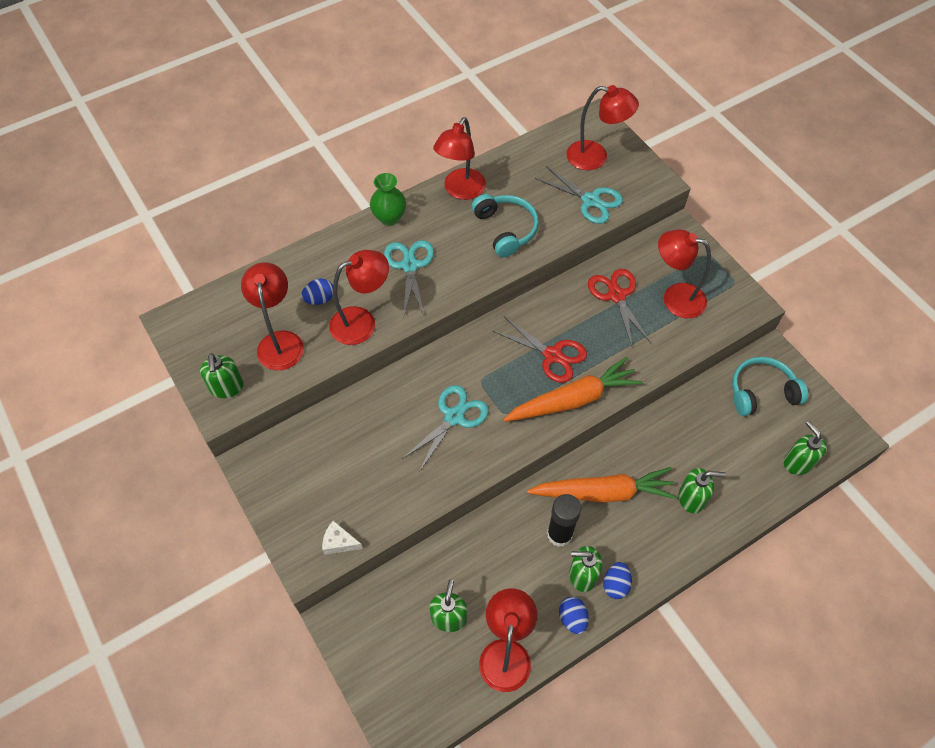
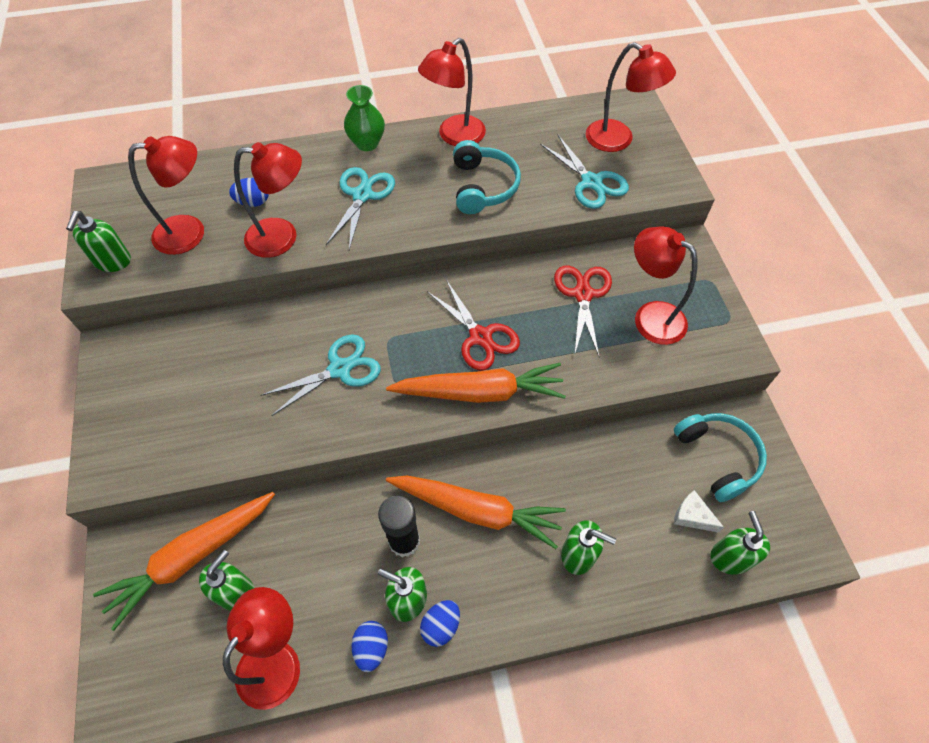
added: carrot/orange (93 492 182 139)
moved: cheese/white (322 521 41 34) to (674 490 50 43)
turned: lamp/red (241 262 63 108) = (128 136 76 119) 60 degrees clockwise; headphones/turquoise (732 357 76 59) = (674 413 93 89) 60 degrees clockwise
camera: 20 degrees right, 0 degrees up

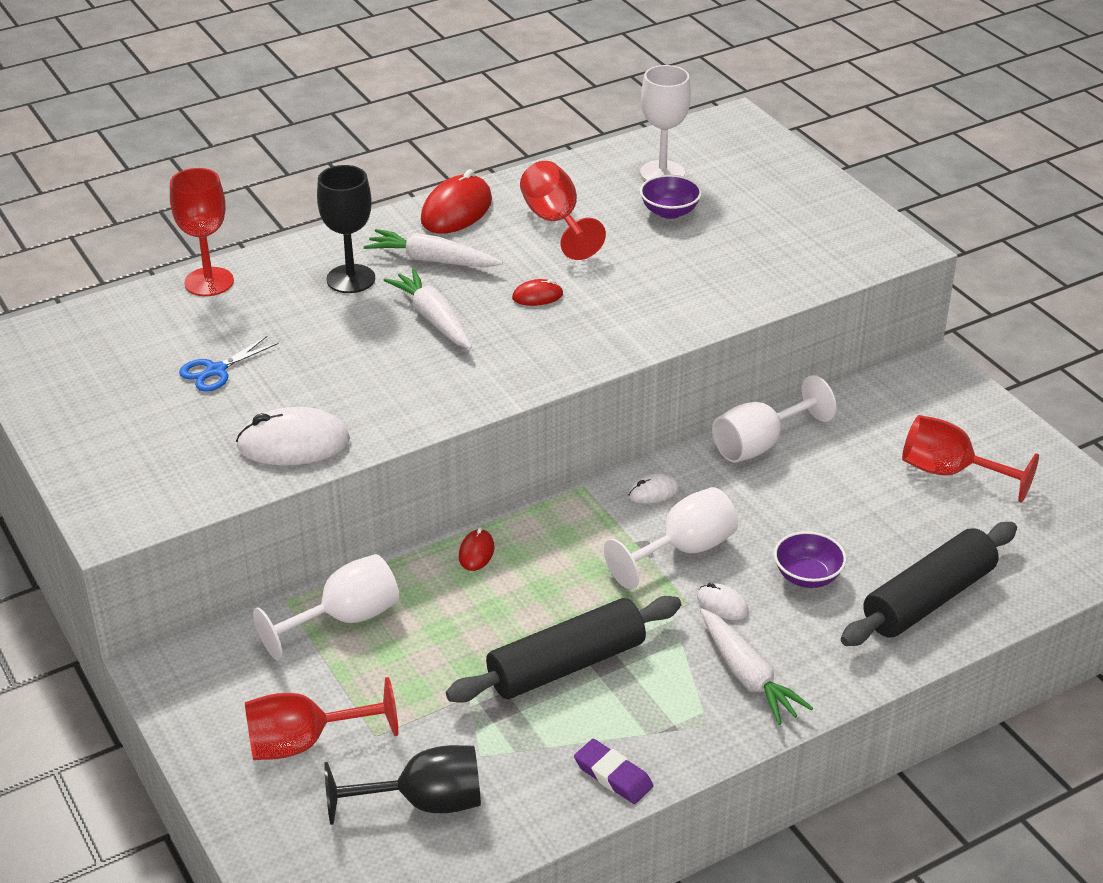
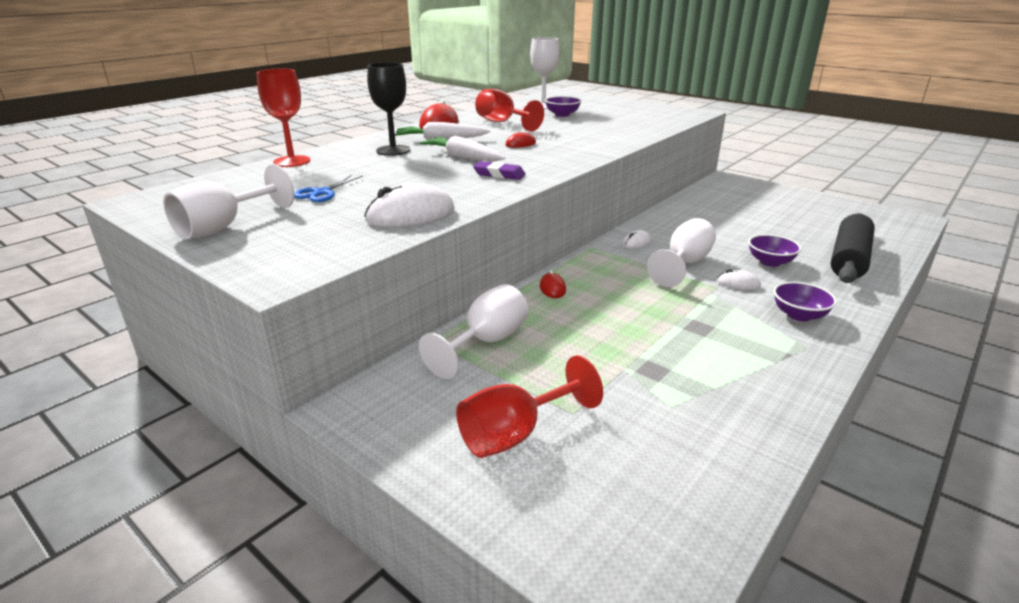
removed: goblet/black (324 745 157 80); rolling pin/black (446 596 235 107); goblet/red (902 415 137 88)
moved: eraser/purple (574 739 79 65) to (473 161 53 19); goblet/white (712 375 124 88) to (163 164 131 75)
replaced: carrot/white (700 609 113 116) to bowl/purple (774 282 63 39)
camera: 20 degrees left, 10 degrees down

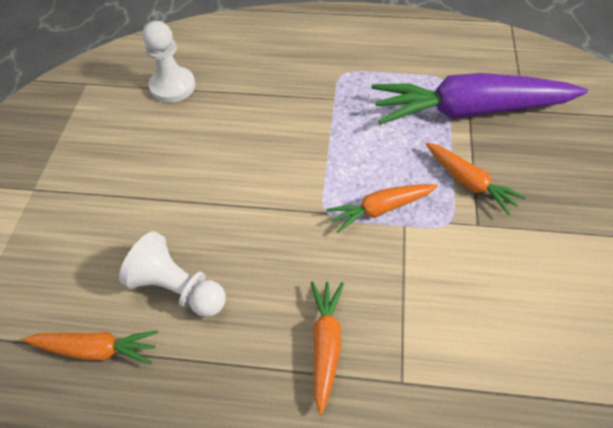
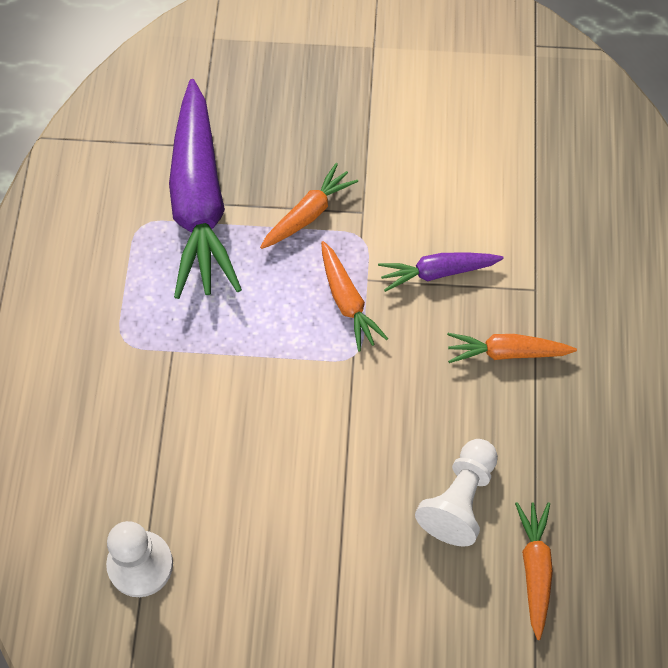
added: carrot/purple (378 252 126 40)
camera: 95 degrees left, 10 degrees up

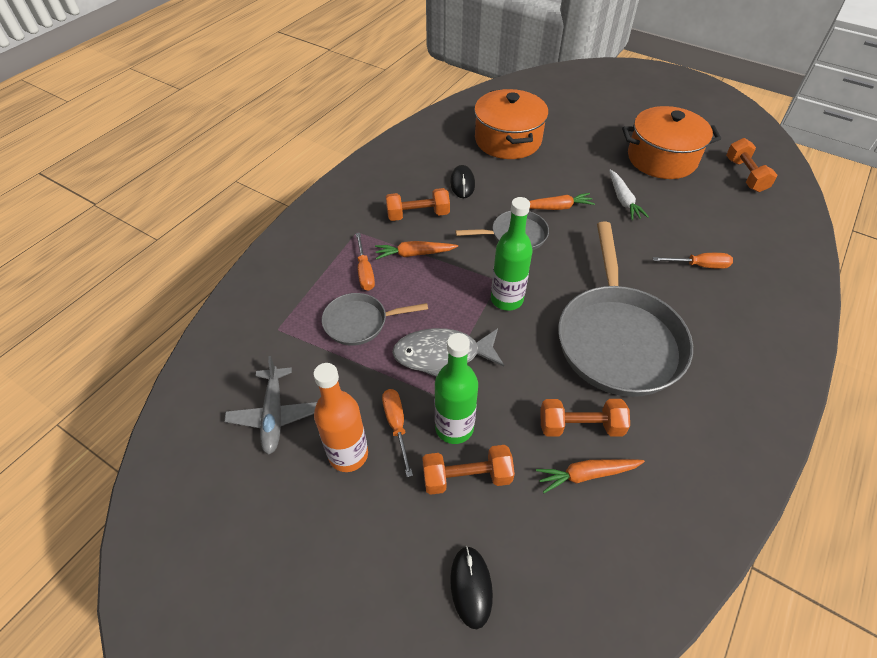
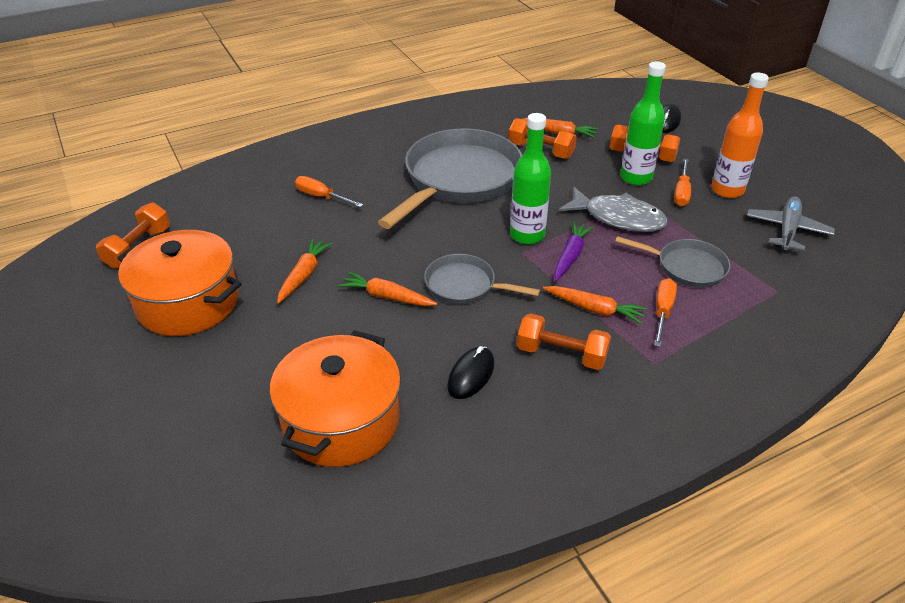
added: carrot/purple (554 221 40 61)
recoloured: carrot/white (609 170 40 50) to carrot/orange (277 239 55 65)
camera: 150 degrees left, 10 degrees down

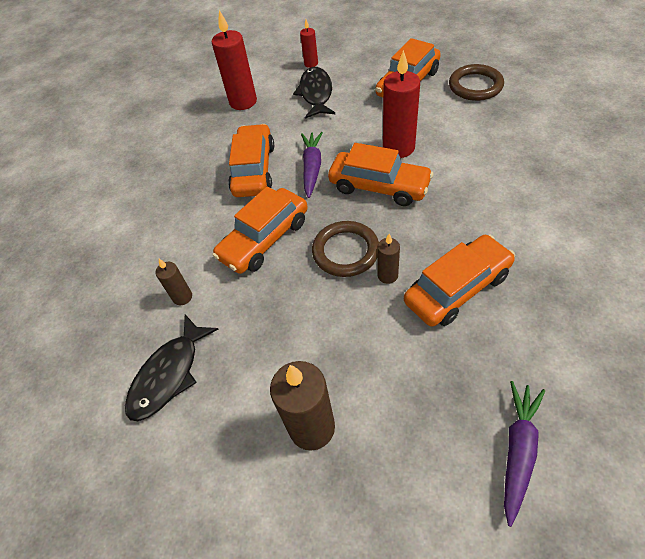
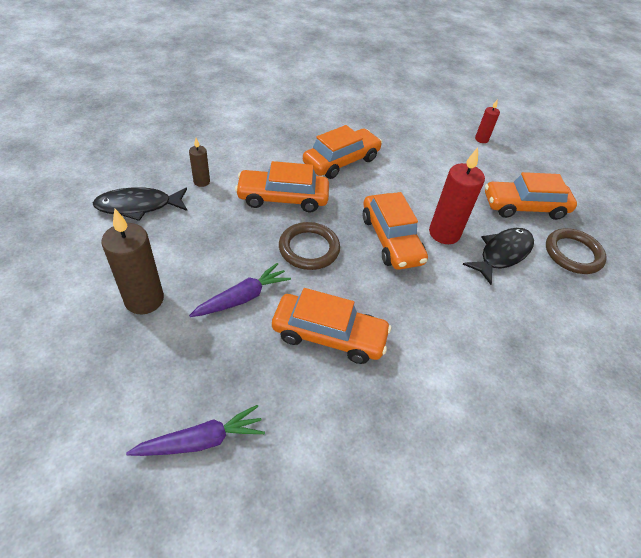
removed: candle/red (212 10 45 100); candle/brown (377 234 23 50)
moved: fish/black (293 67 42 52) to (463 228 71 57); carrot/purple (301 132 22 66) to (189 263 102 54)
camera: 40 degrees right, 5 degrees down

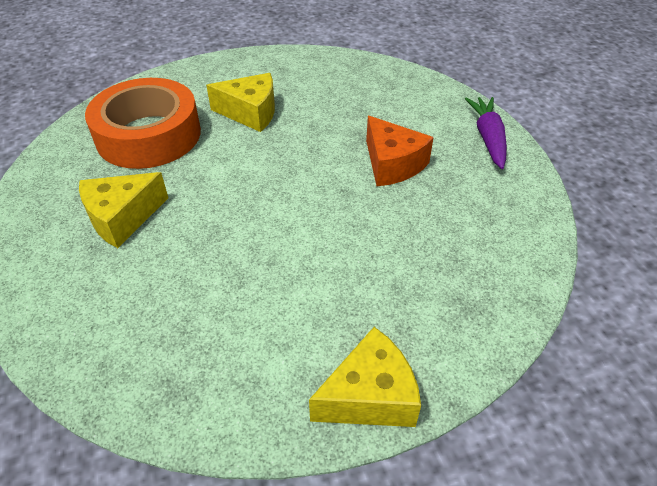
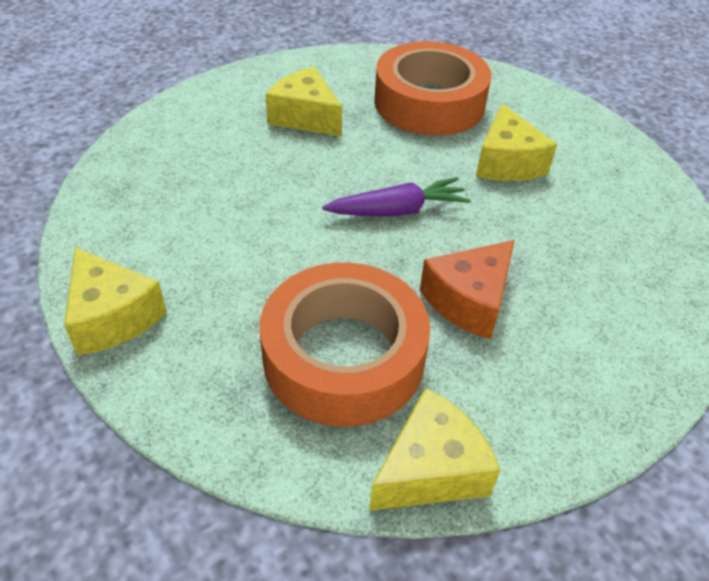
added: tape/orange (259 263 171 164); cheese/yellow (369 388 131 123)
moved: carrot/purple (465 97 42 72) to (322 177 149 39)
camera: 75 degrees right, 0 degrees up

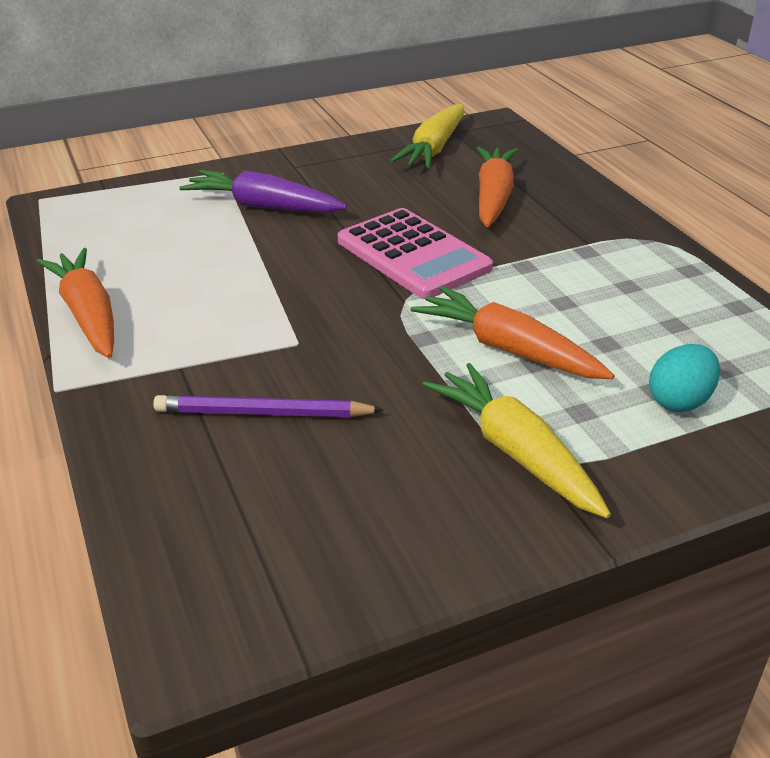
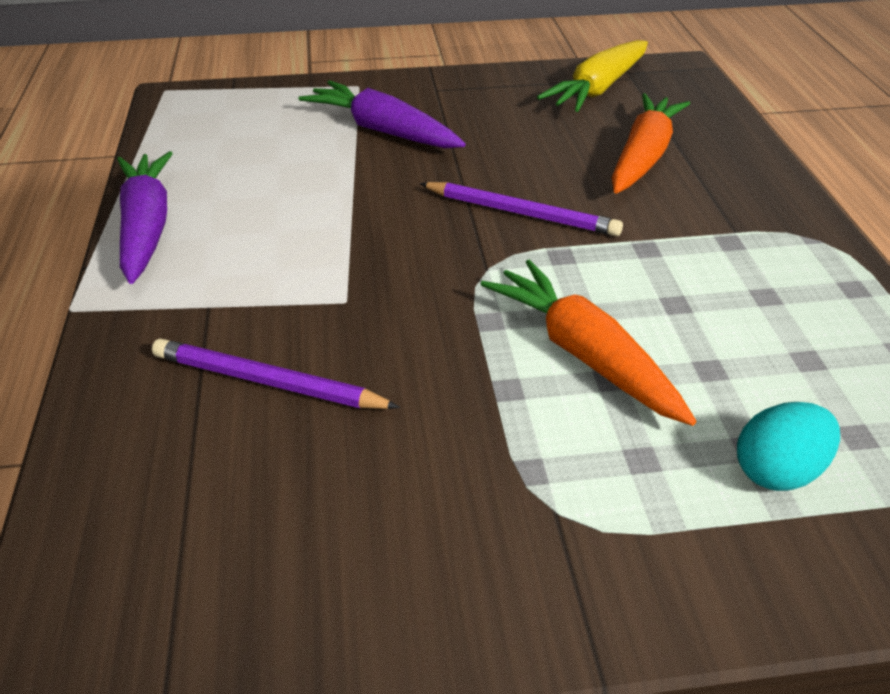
removed: carrot/yellow (422 363 189 155)
replaced: calculator/pink (338 208 155 91) to pencil/purple (419 182 204 54)
recoloured: carrot/orange (36 248 78 110) to carrot/purple (117 151 56 133)
camera: 15 degrees right, 5 degrees up

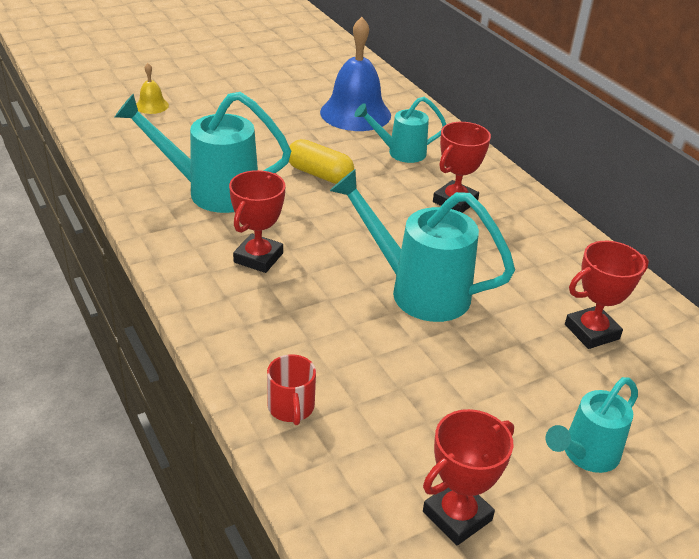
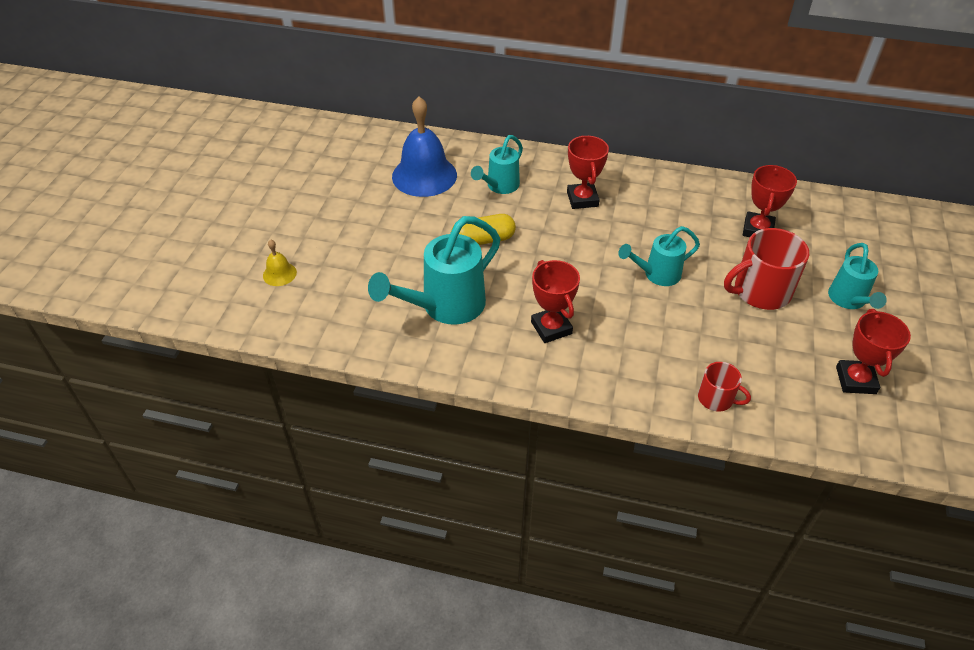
added: mug/red (724 228 85 82)
resized: watering can/turquoise (330 169 185 153) = (618 226 82 60) x0.60
camera: 45 degrees left, 10 degrees up

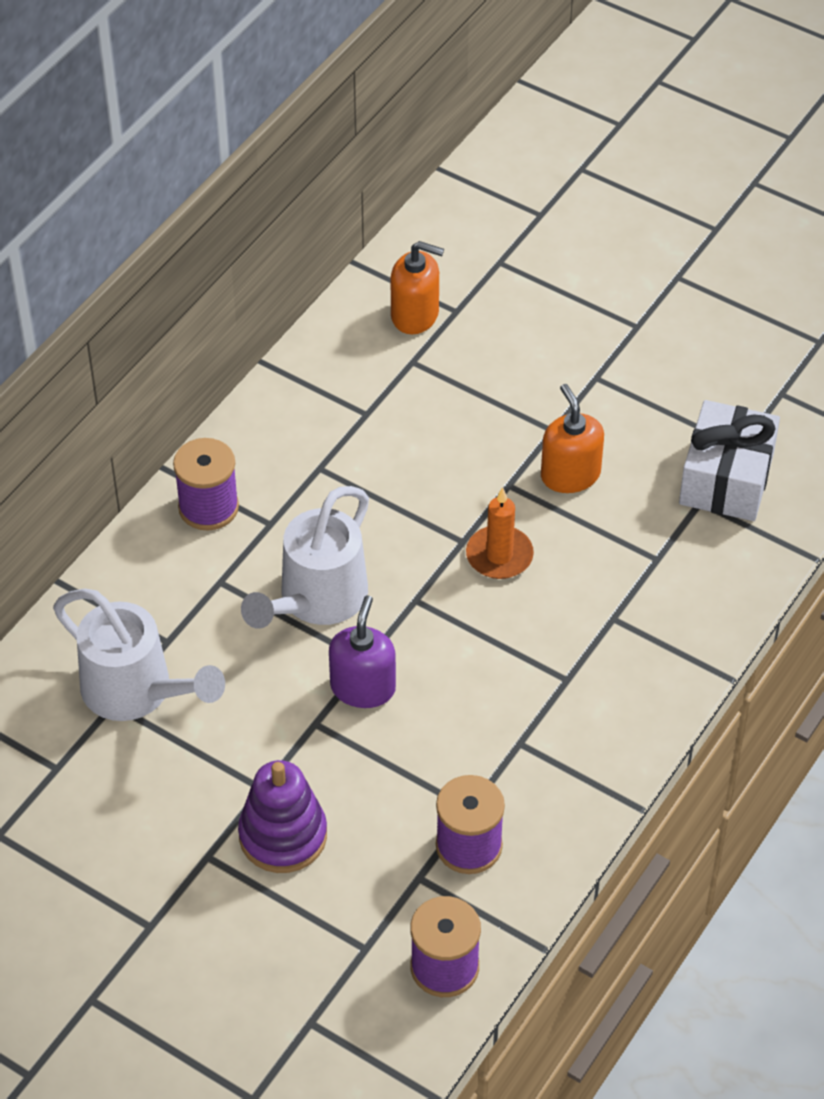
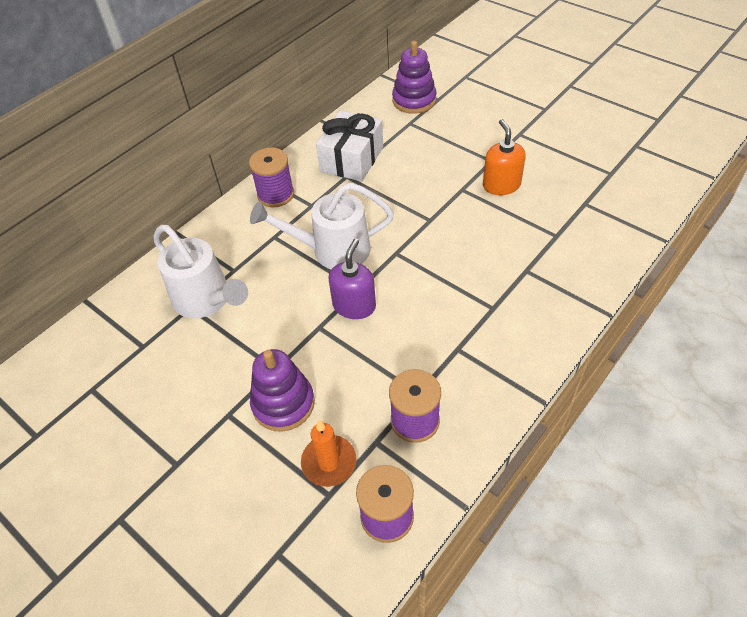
moved: candle/orange (466 487 68 92) to (301 420 56 67); gift/white (679 400 101 121) to (316 110 67 72)
replaced: soap dispenser/orange (391 241 53 93) to stacking toy/purple (392 41 45 73)
turned: watering can/white (241 486 128 143) = (250 183 144 86) 45 degrees clockwise
camera: 10 degrees right, 0 degrees up

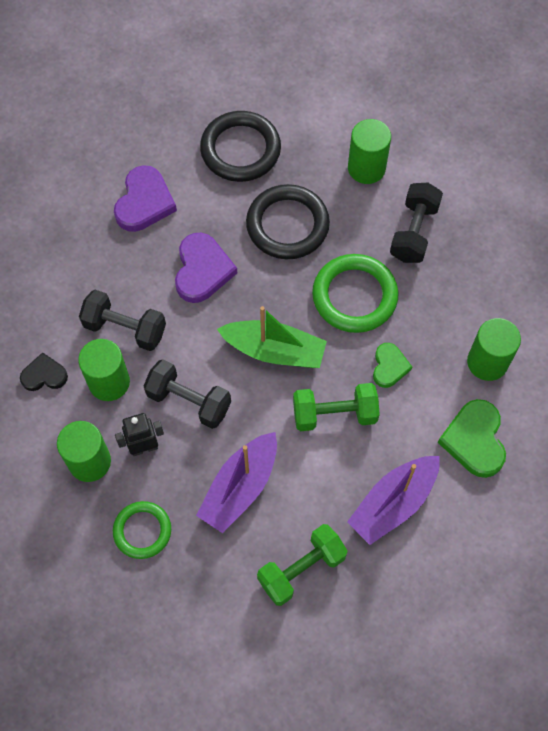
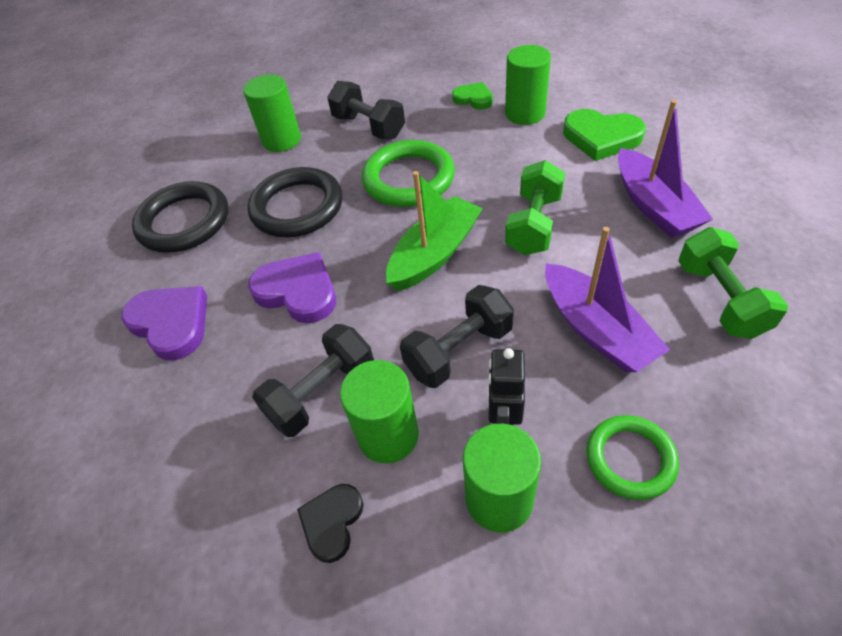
moved: heart/green (373 343 39 45) to (452 82 41 28)
camera: 60 degrees left, 15 degrees down

